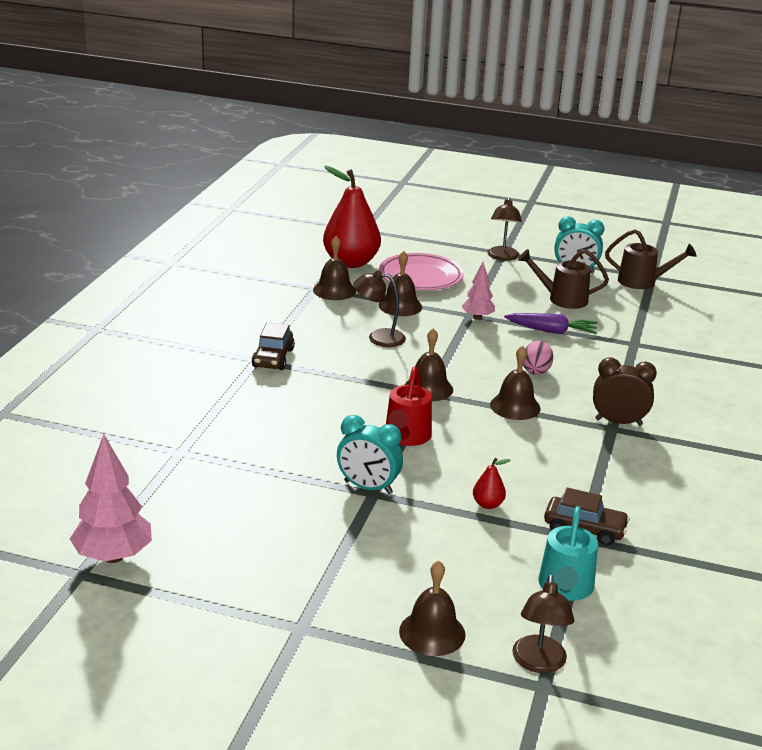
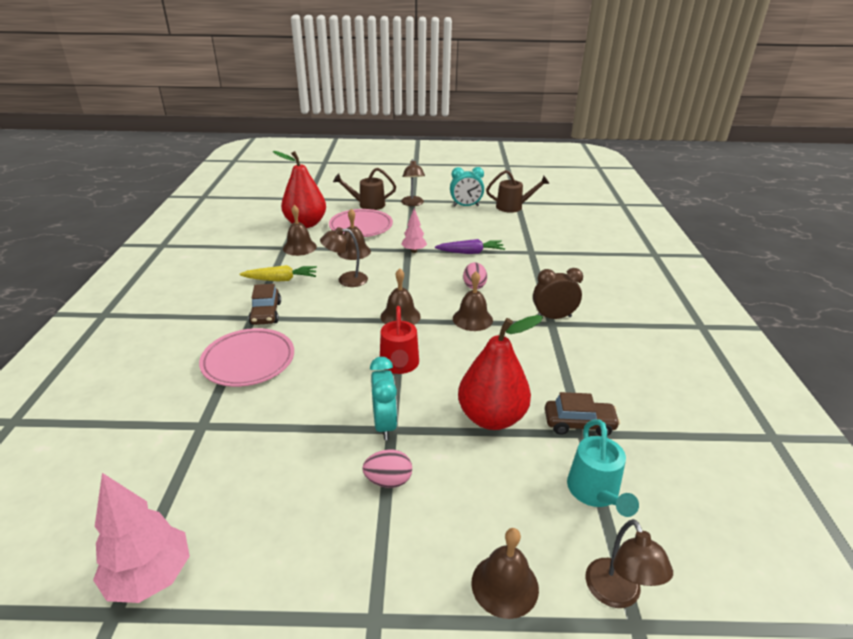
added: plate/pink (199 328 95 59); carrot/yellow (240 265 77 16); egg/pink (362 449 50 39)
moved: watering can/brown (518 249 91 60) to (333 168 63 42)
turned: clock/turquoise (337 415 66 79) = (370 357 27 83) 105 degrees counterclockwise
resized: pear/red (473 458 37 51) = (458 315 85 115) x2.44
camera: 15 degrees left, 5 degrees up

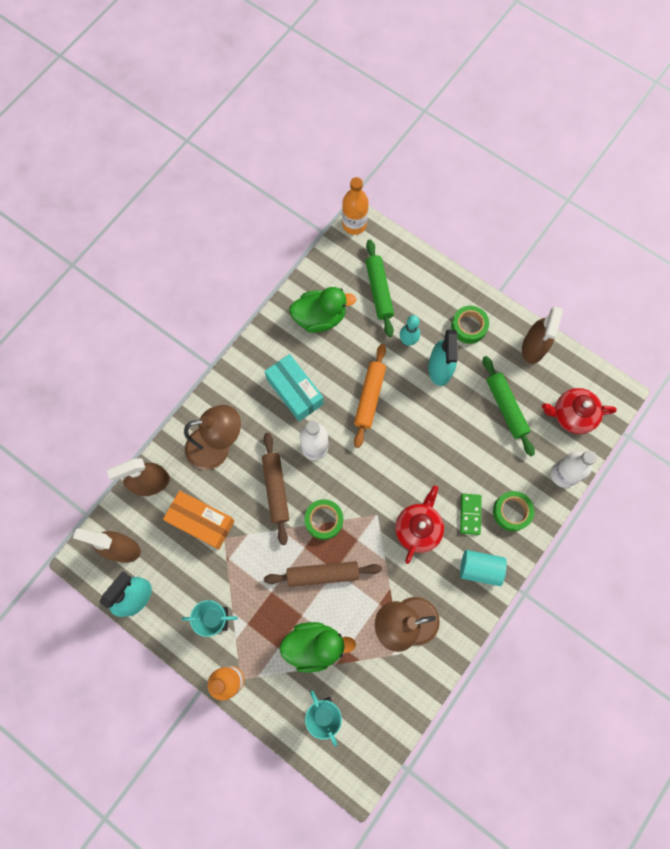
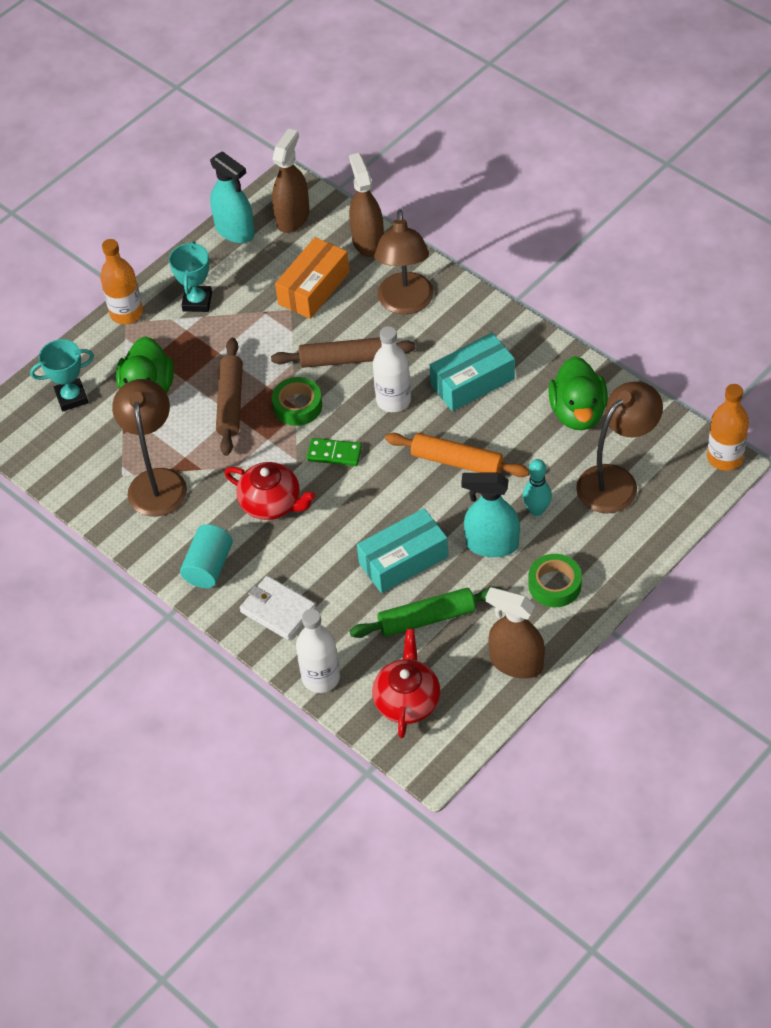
added: box/turquoise (357 508 91 85)
moved: domino/green (460 494 22 41) to (307 438 55 28)
replaced: rolling pin/green (366 240 28 97) to lamp/brown (576 382 87 131); tape/green (493 491 41 40) to wallet/white (240 576 76 64)
camera: 100 degrees right, 20 degrees down

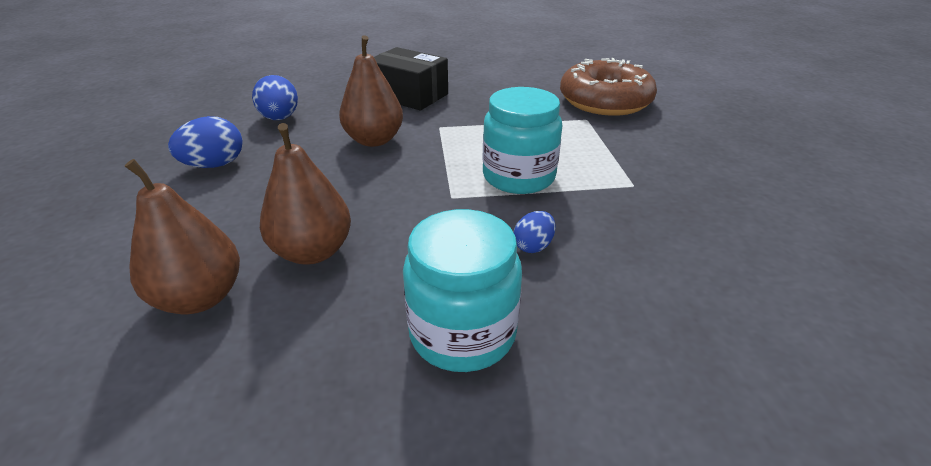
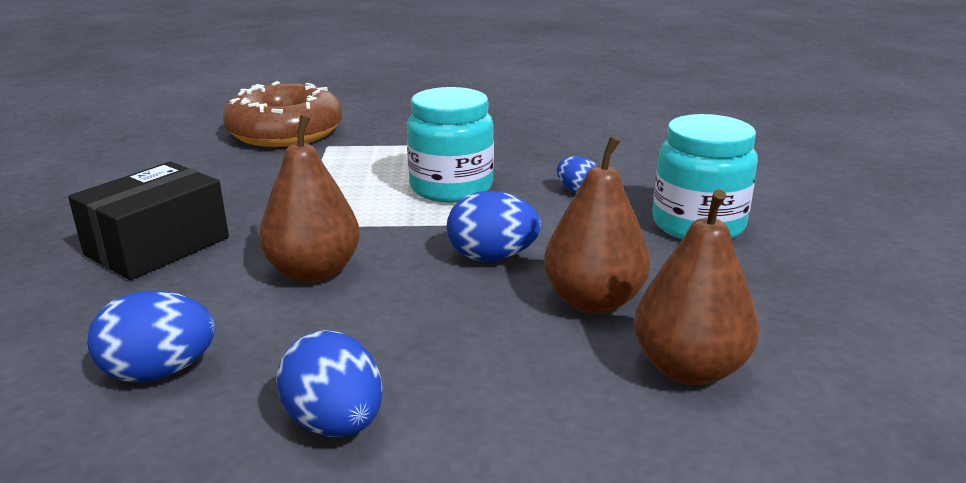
added: egg/blue (447 191 94 70)
camera: 85 degrees left, 10 degrees down

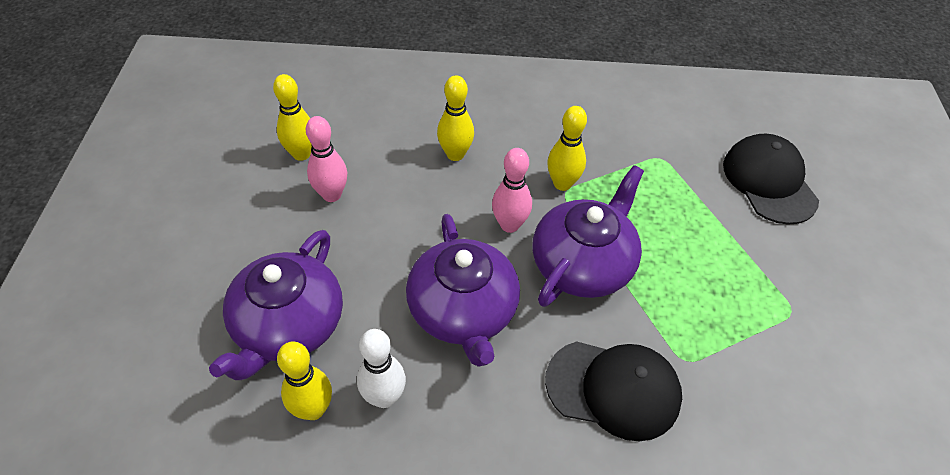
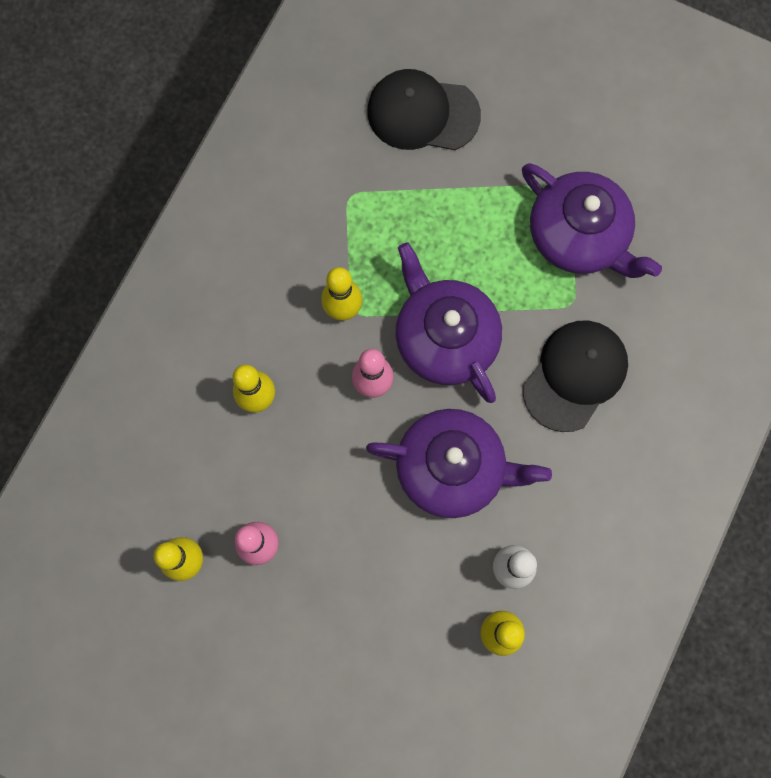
moved: teapot/purple (209 230 134 150) to (522 163 140 115)
camera: 65 degrees left, 25 degrees up

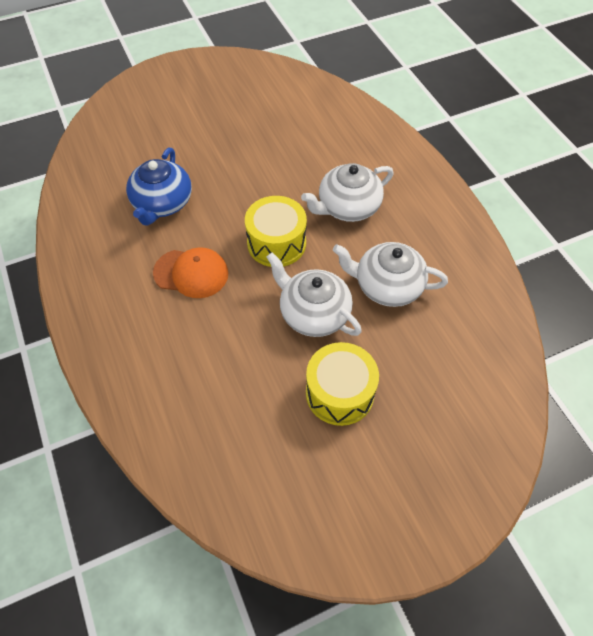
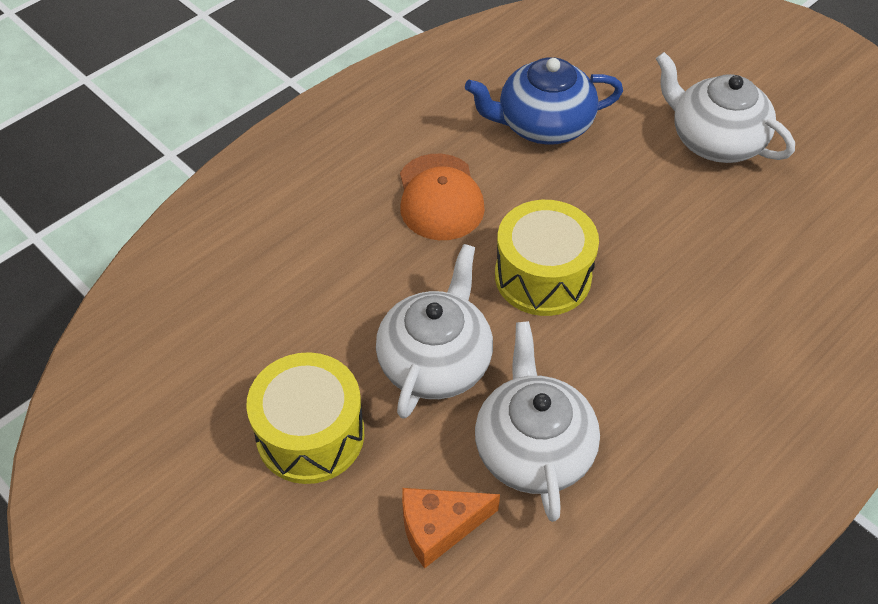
added: cheese/orange (402 488 98 81)
moved: teapot/white (301 163 93 59) to (656 52 139 111)
camera: 70 degrees right, 5 degrees down

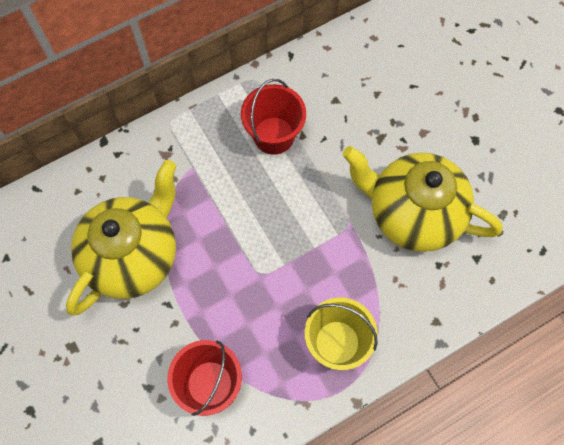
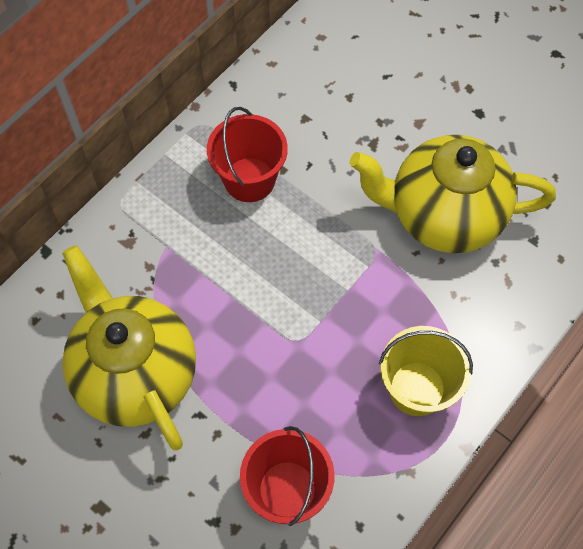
turned: teapot/yellow (66 160 110 155) = (62 245 134 206) 45 degrees counterclockwise
camera: 20 degrees left, 5 degrees down

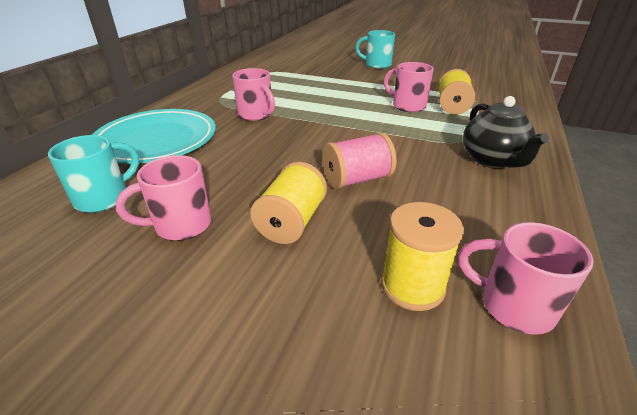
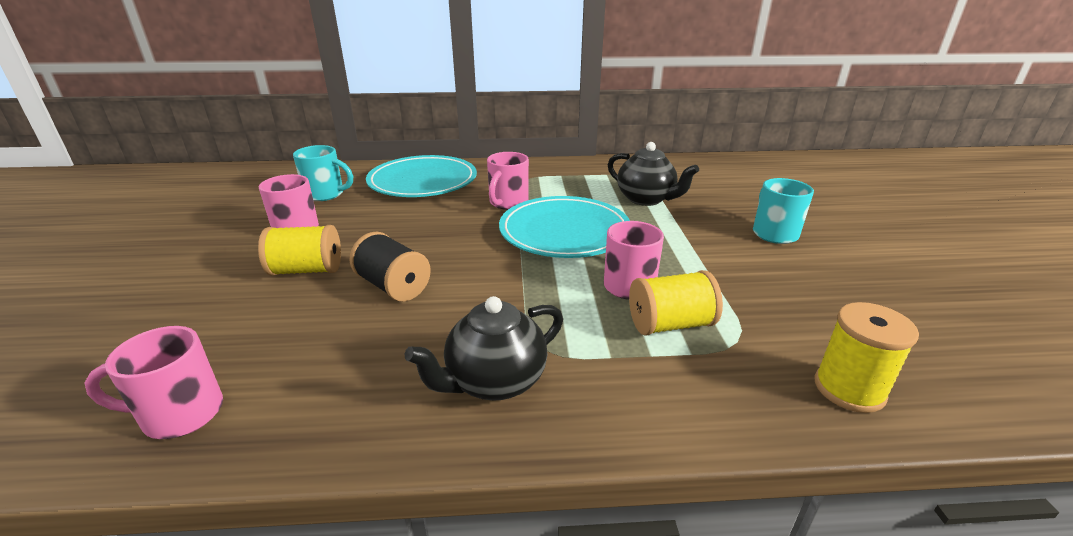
added: plate/turquoise (499 196 131 62); teapot/black (608 142 91 64)
moved: spool/yellow (381 202 83 109) to (815 302 104 111)
recoloured: spool/pink (322 133 74 56) to spool/black (349 232 82 69)
turned: mug/pink (458 222 136 113) = (84 326 139 113) 105 degrees counterclockwise
camera: 65 degrees right, 5 degrees down

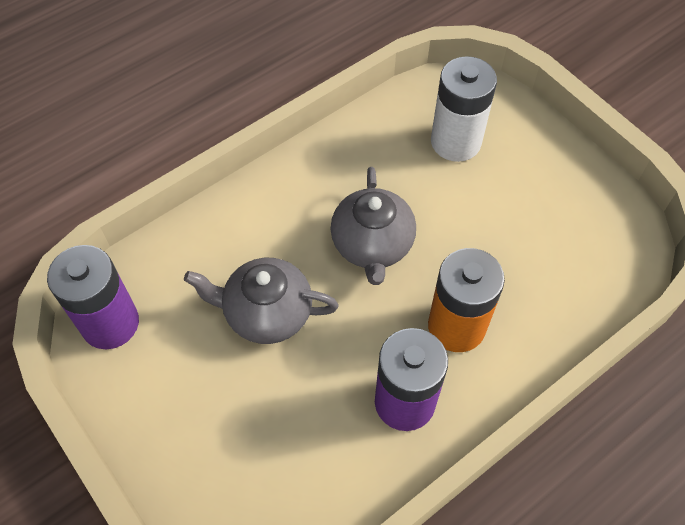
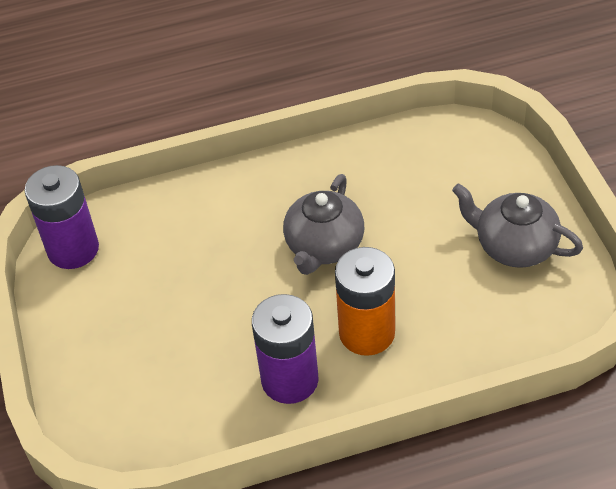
removed: battery/white (431 56 66 106)
moved: teapot/grey (184 258 155 86) to (452 183 131 85)
camera: 25 degrees right, 10 degrees down

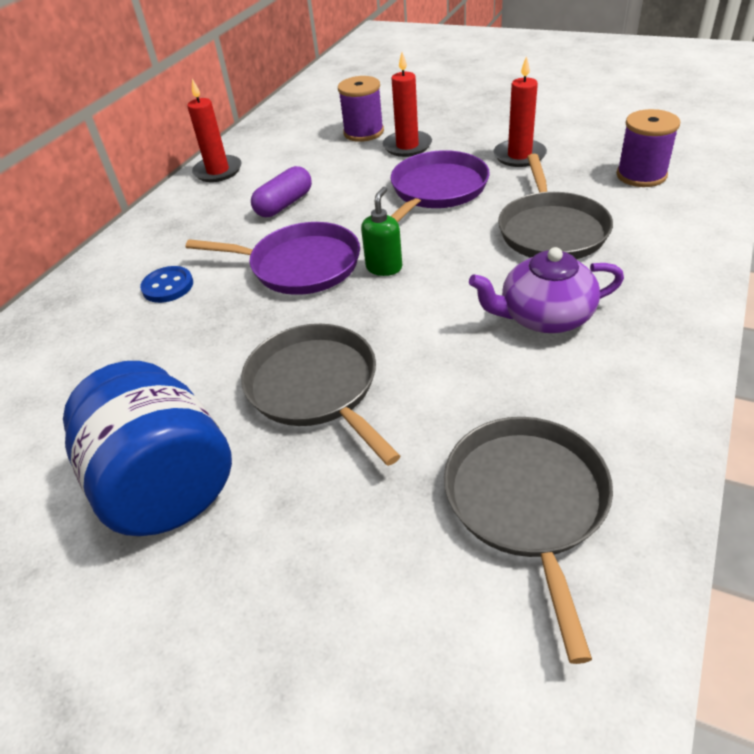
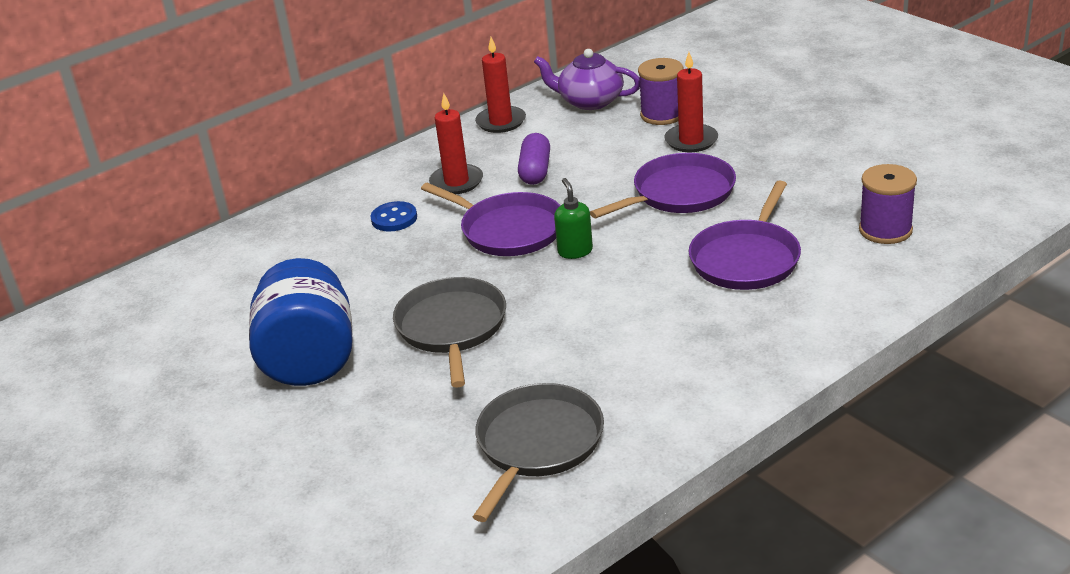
moved: teapot/purple (469 247 155 86) to (534 49 106 61); candle/red (494 56 53 111) to (429 93 54 101)
recoloured: pan/grey (498 154 115 105) to pan/purple (689 180 112 110)
turned: capsule/purple (251 166 61 51) = (518 133 32 52) 60 degrees counterclockwise; soap dispenser/green (361 186 41 90) = (554 178 39 81) 60 degrees counterclockwise
camera: 25 degrees right, 10 degrees down

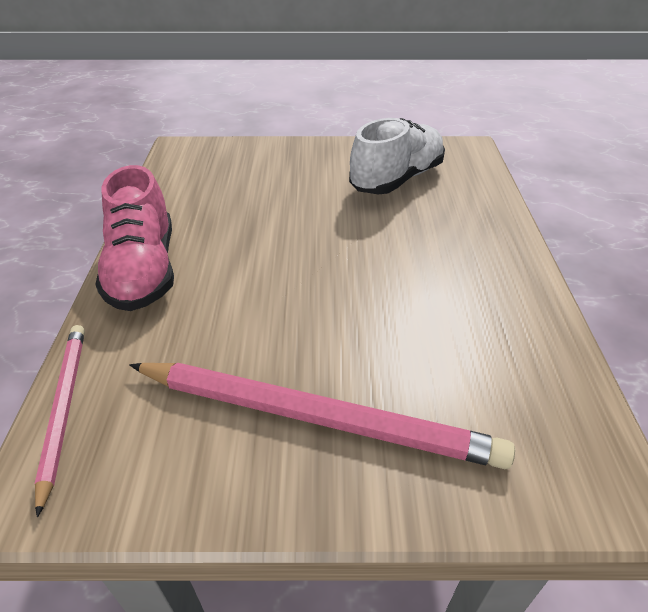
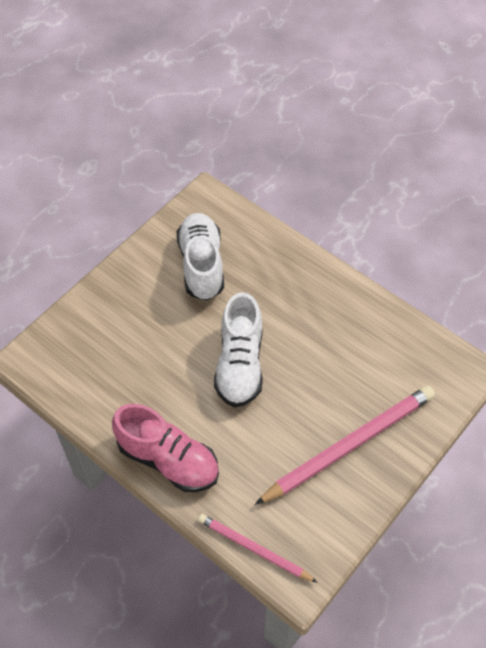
added: shoe/white (214 292 49 115)
camera: 50 degrees left, 15 degrees up

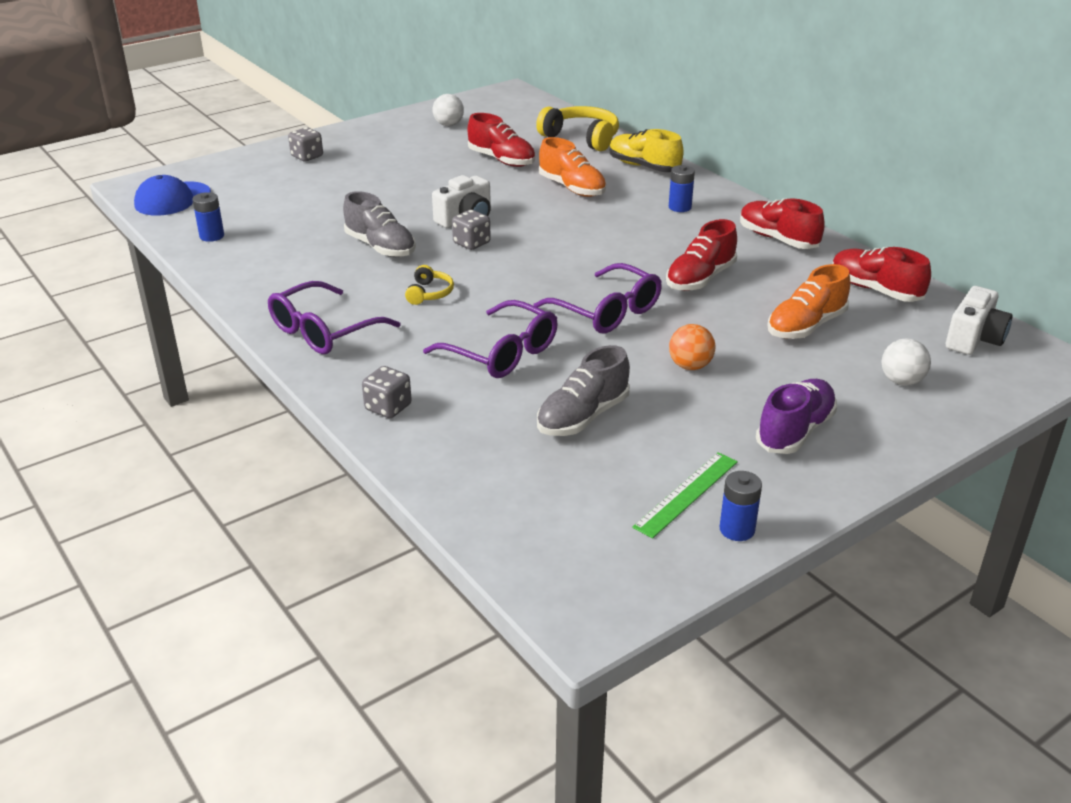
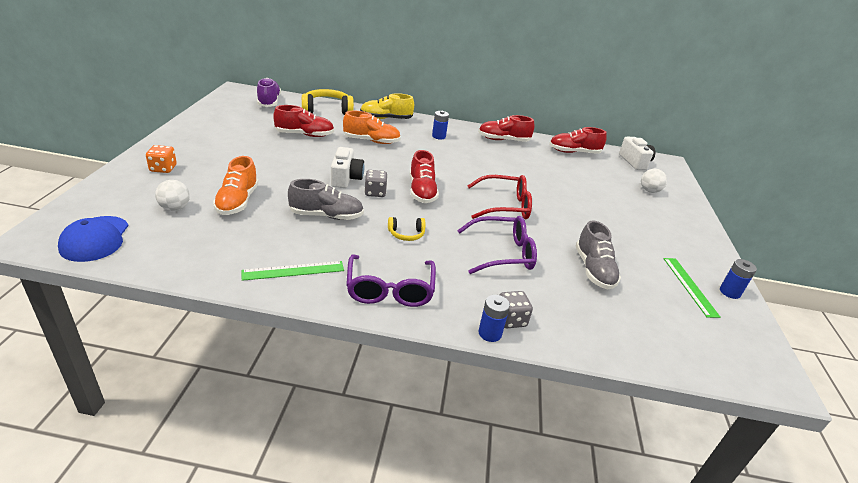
removed: ball/orange (669 324 46 46)
added: ruler/green (241 261 103 20)
moved: battery/blue (192 192 32 50) to (479 295 31 47); ball/white (433 94 31 32) to (155 180 35 31); shoe/red (666 219 71 72) to (410 150 29 53); shoe/purple (756 379 81 75) to (257 78 24 29); shoe/orange (767 264 83 75) to (213 156 45 59)
recoloured: dice/grey (288 127 35 34) to dice/orange (146 145 31 28); glasses/purple (533 263 129 70) to glasses/red (468 175 64 44)
turned: headphones/yellow (405 265 49 40) = (388 217 38 24) 120 degrees clockwise
camera: 50 degrees left, 0 degrees up

